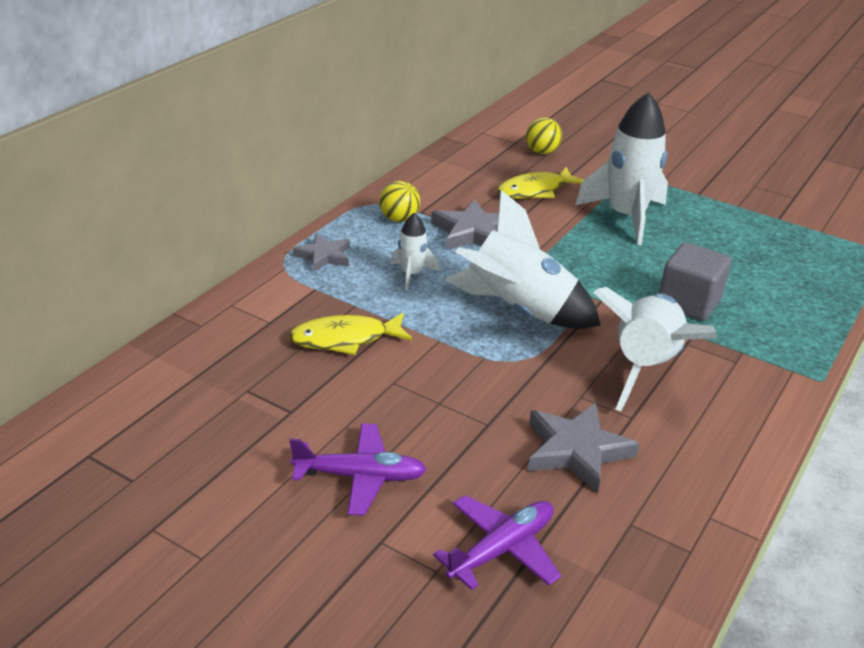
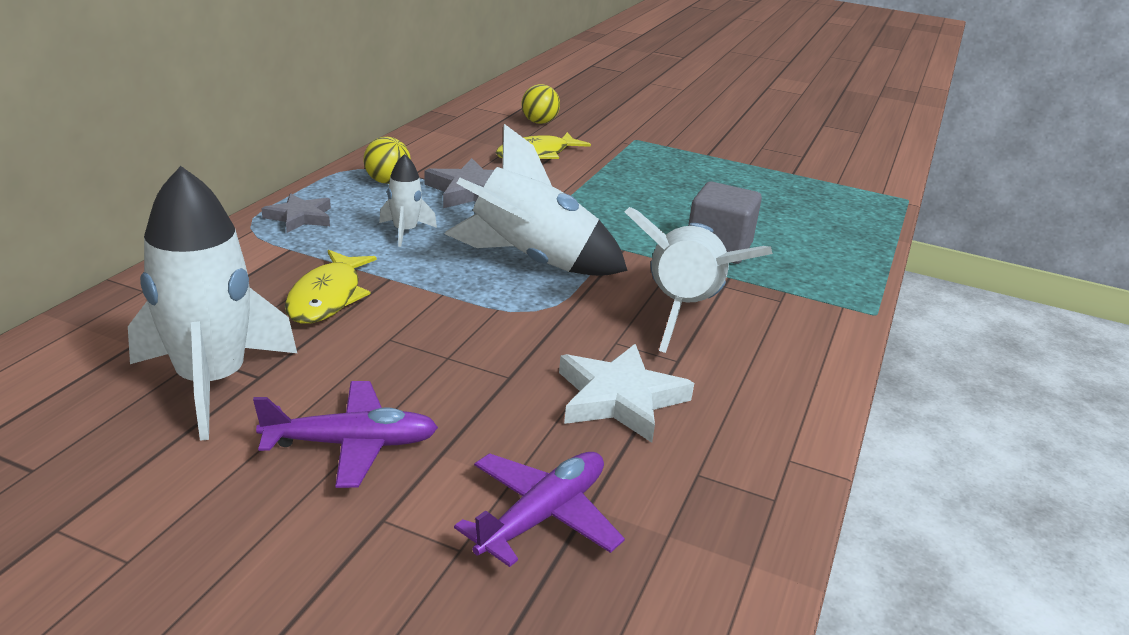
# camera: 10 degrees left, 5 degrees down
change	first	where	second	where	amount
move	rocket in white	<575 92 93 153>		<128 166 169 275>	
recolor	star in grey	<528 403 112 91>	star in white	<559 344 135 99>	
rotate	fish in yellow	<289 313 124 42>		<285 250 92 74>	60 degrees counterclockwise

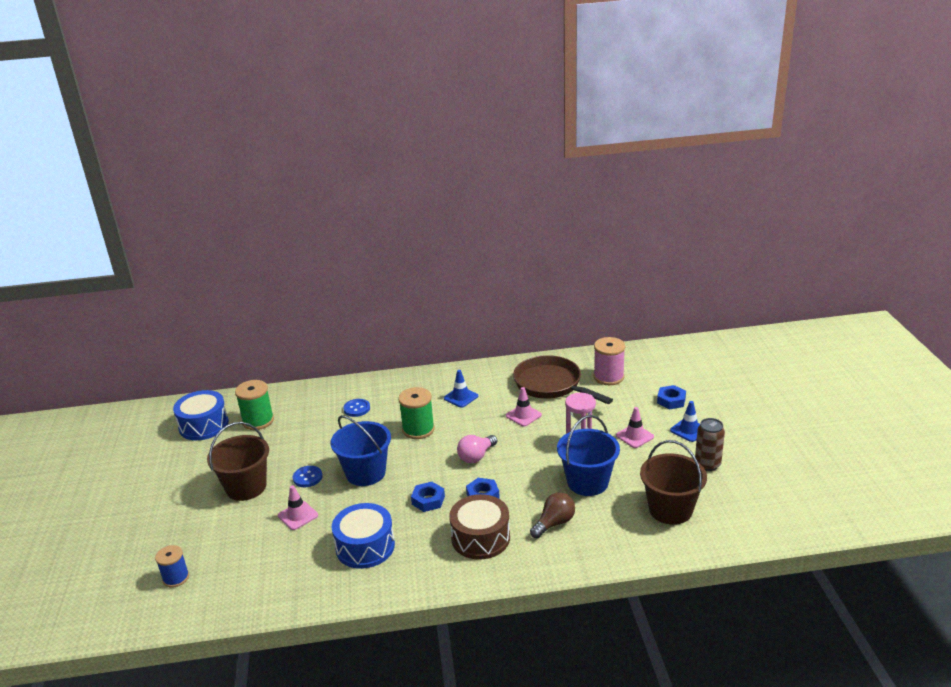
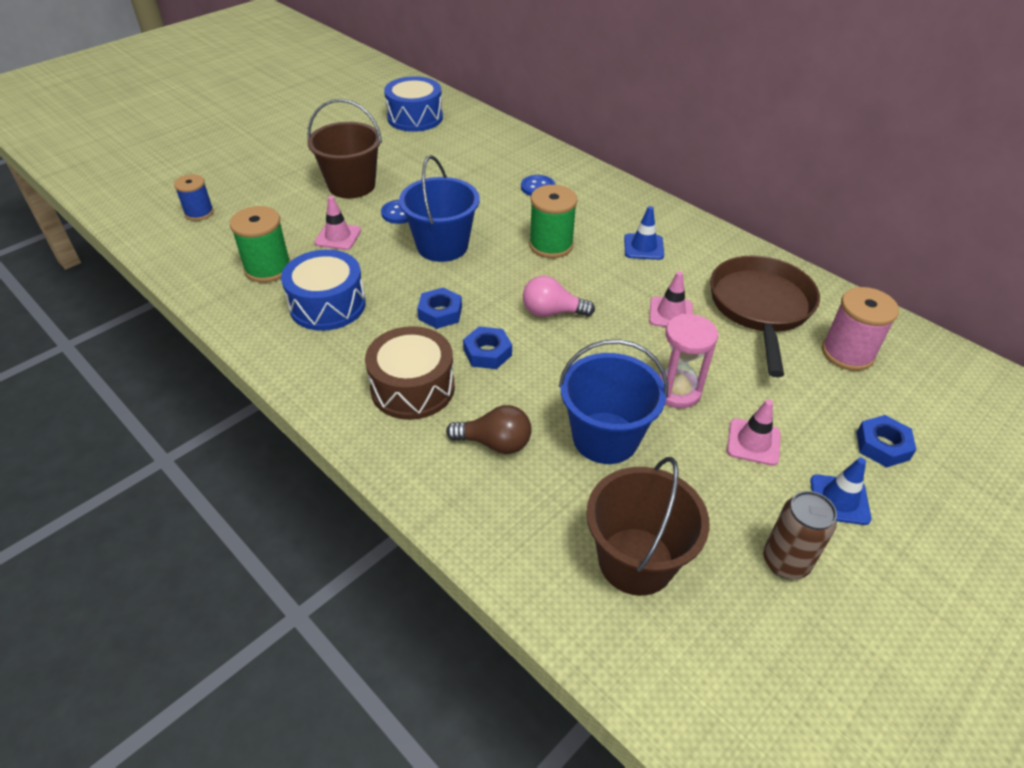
# camera: 50 degrees right, 15 degrees up
change	first	where	second	where	amount
move	spool in green	<235 380 39 50>		<230 206 61 77>	

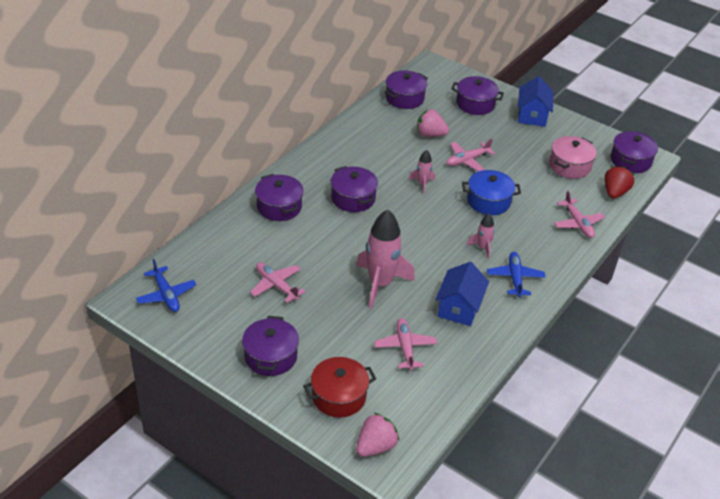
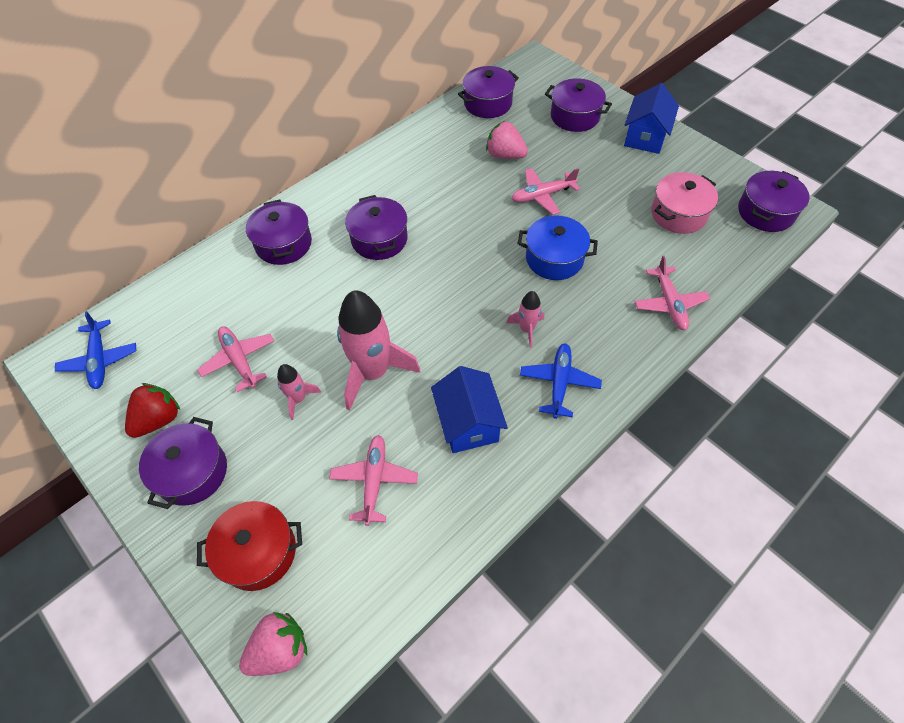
# camera: 15 degrees right, 15 degrees up
change	first	where	second	where	amount
move	rocket in pink	<409 150 26 44>		<277 364 44 56>	
move	strawberry in red	<604 166 31 33>		<125 383 55 55>	
rotate	house in blue	<435 262 54 64>		<431 366 77 87>	45 degrees counterclockwise

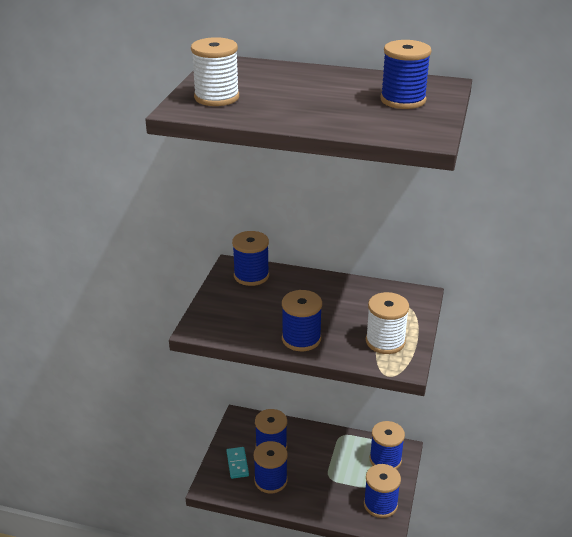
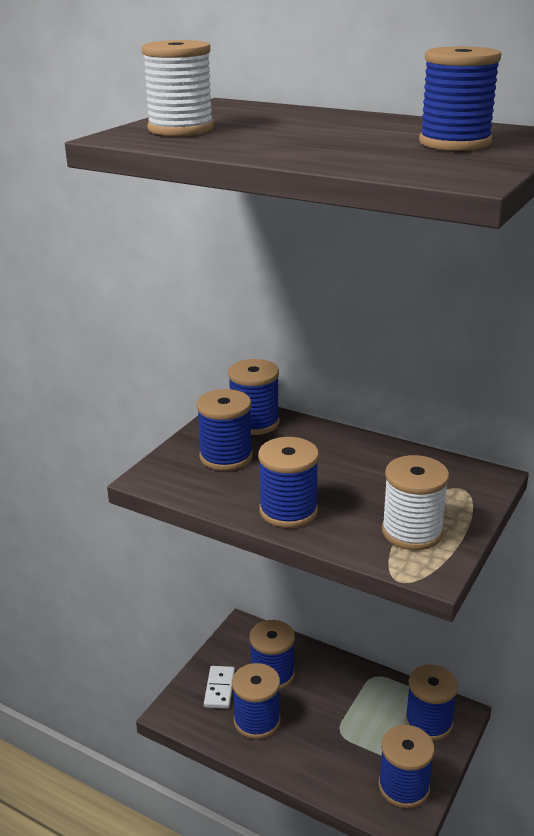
# camera: 15 degrees right, 5 degrees down
change	first	where	second	where	amount
insert			spool in blue	<196 389 57 82>	
recolor	domino in turquoise	<226 447 23 32>	domino in white	<204 666 31 43>	

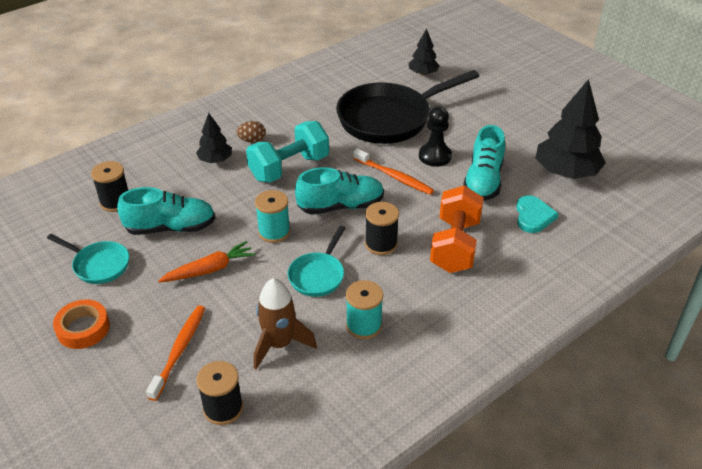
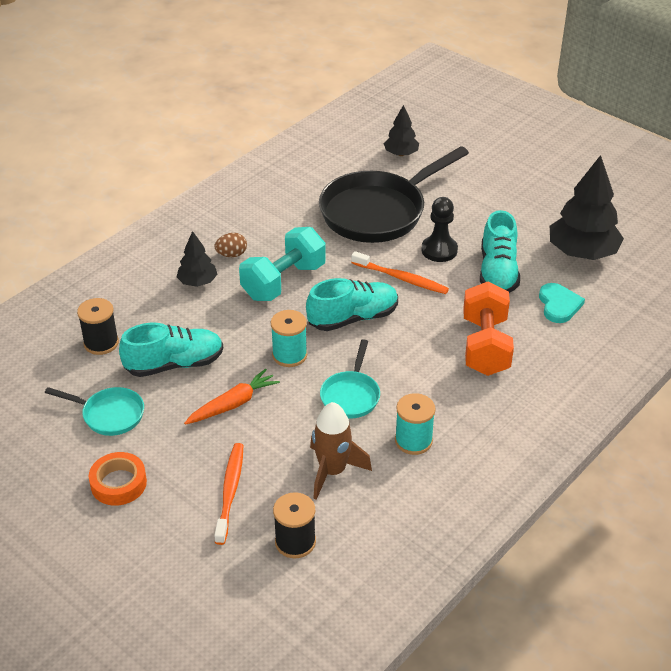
# camera: 10 degrees left, 0 degrees up
change	first	where	second	where	amount
delete	spool in black	<365 202 34 53>			

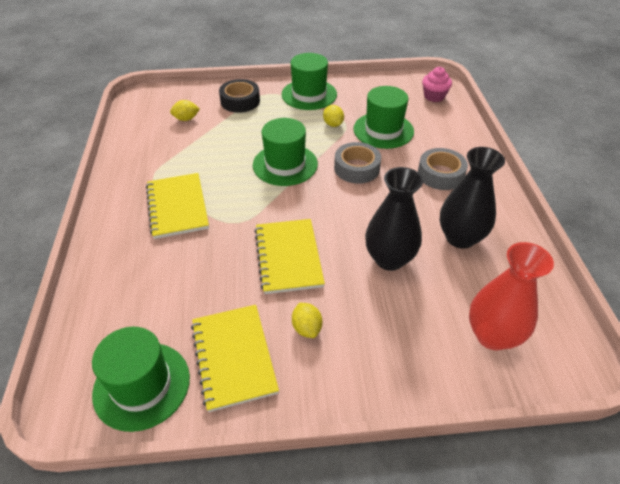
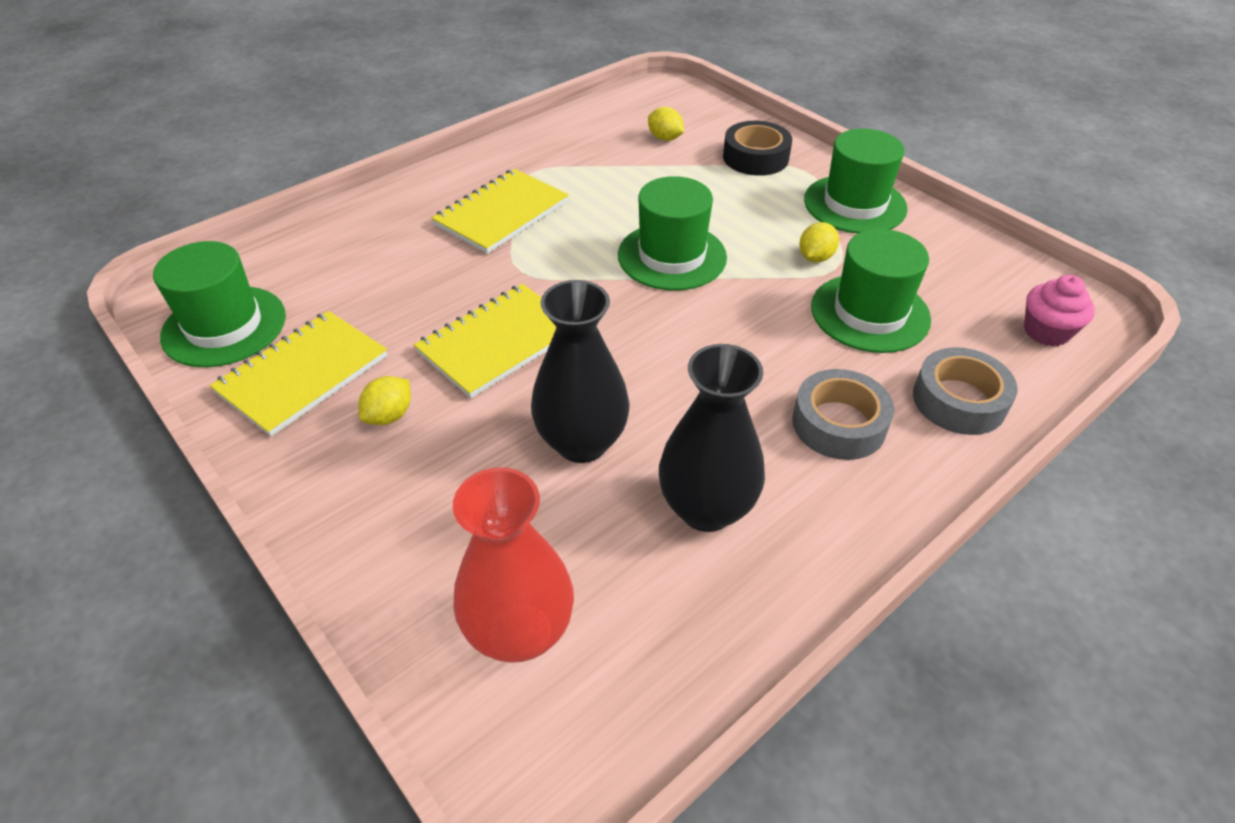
# camera: 55 degrees right, 0 degrees up
change	first	where	second	where	amount
move	tape in grey	<334 142 47 42>		<913 347 105 88>	

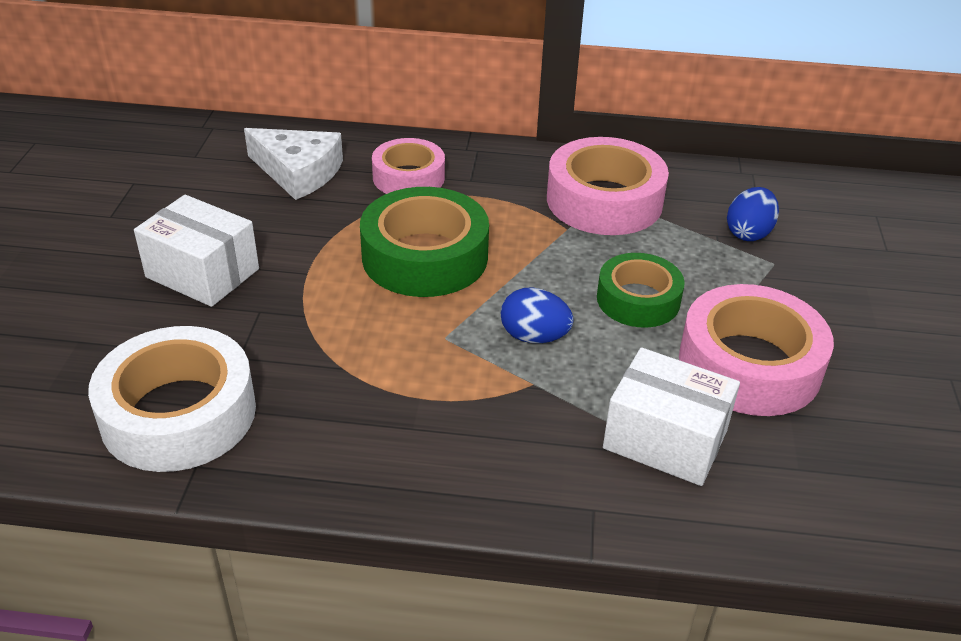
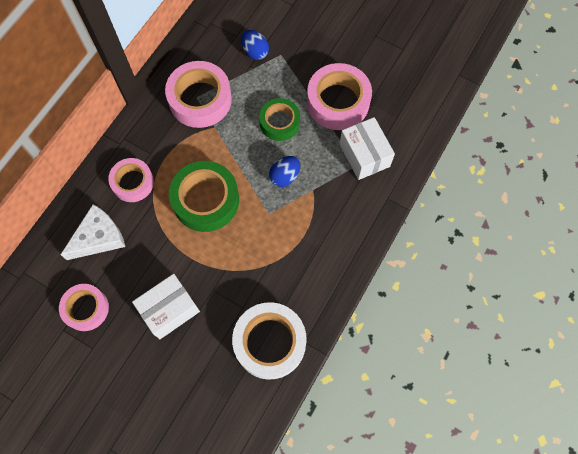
# camera: 65 degrees left, 30 degrees up
change	first	where	second	where	amount
insert			tape in pink	<59 284 50 47>	
rotate	box in white	<603 348 137 138>		<340 117 55 63>	75 degrees counterclockwise

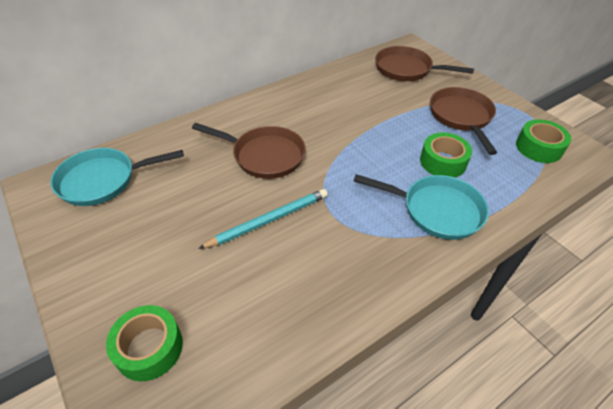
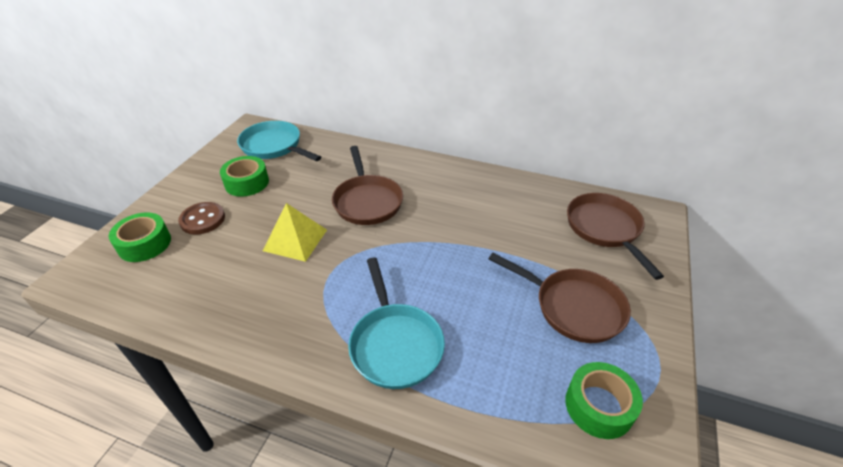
# camera: 55 degrees right, 5 degrees down
change	first	where	second	where	amount
insert			button in brown	<178 202 47 33>	
move	tape in green	<420 132 52 46>		<220 156 49 41>	
replace	pencil in turquoise	<198 189 130 60>	pyramid in yellow	<263 203 64 59>	
rotate	pan in brown	<430 87 67 68>		<489 253 142 90>	75 degrees clockwise

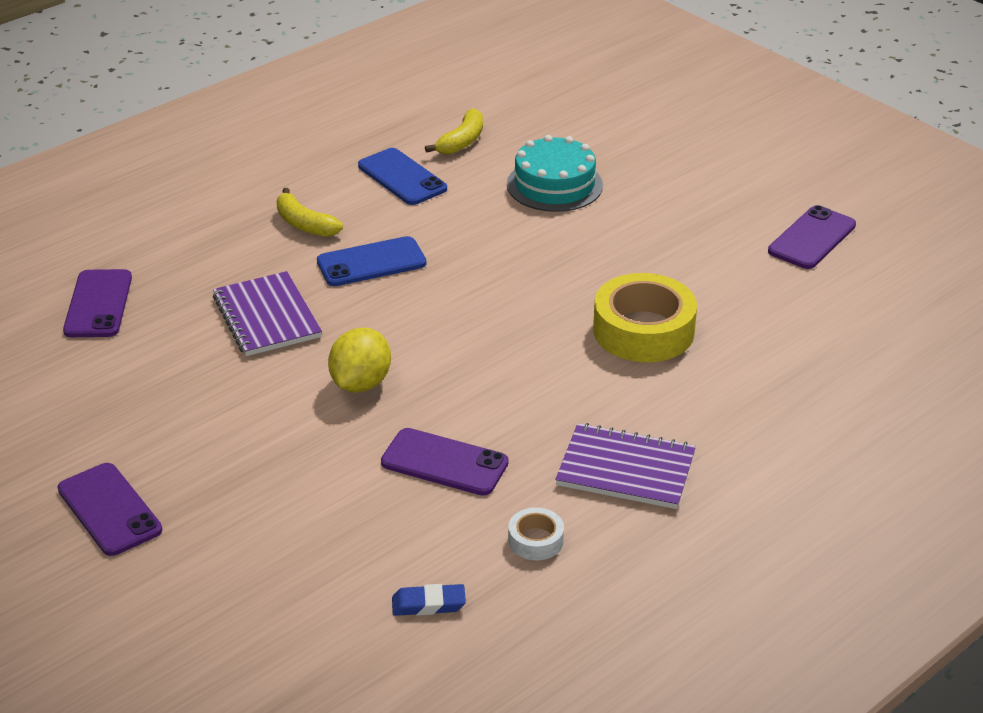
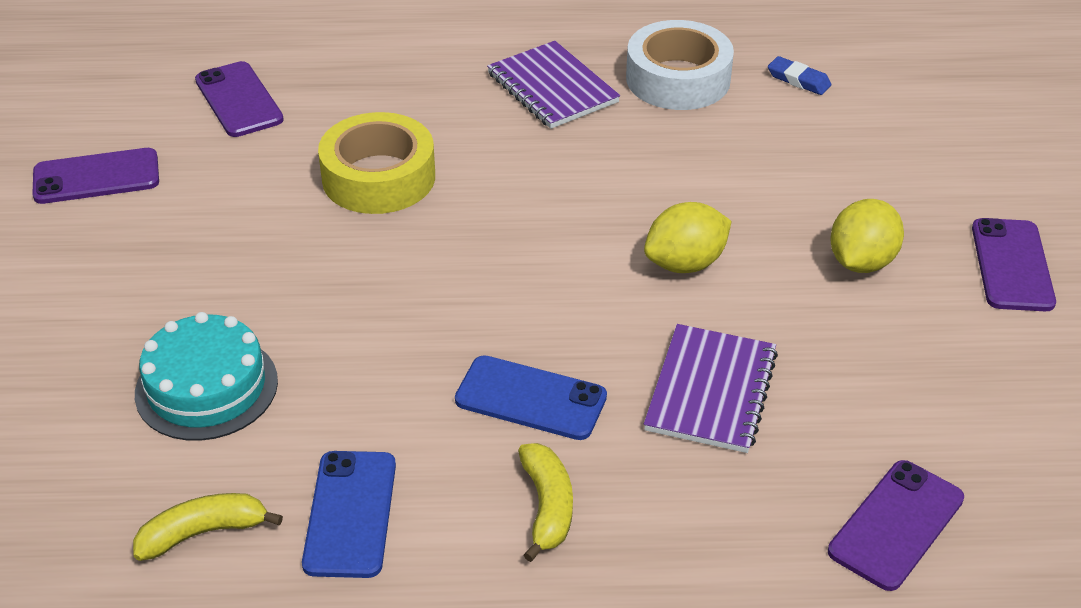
# camera: 140 degrees left, 5 degrees up
change	first	where	second	where	amount
insert			lemon in yellow	<830 199 74 74>	
move	phone in purple	<381 428 128 68>		<195 61 89 76>	
resize	tape in white	<508 508 56 52>		<626 20 108 90>	x2.12

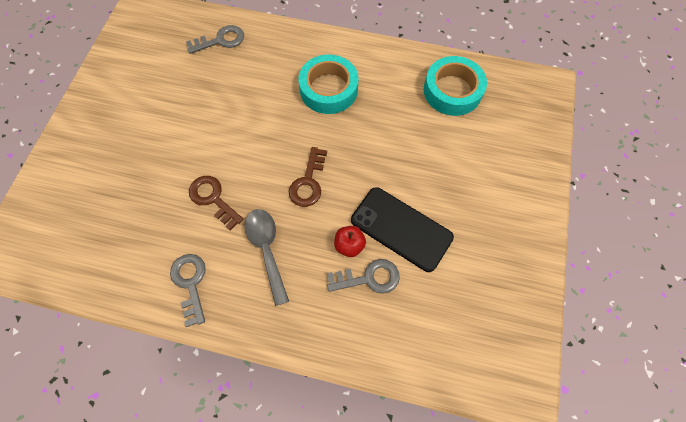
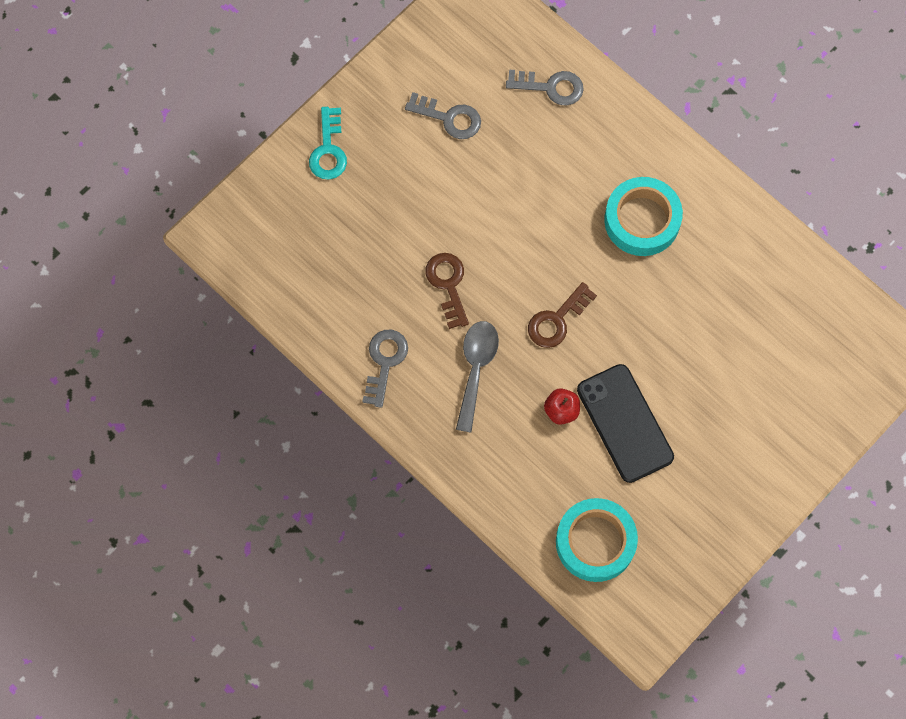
# camera: 30 degrees right, 5 degrees up
change	first	where	second	where	amount
insert			key in turquoise	<309 107 38 73>	
move	key in grey	<327 259 73 35>		<405 92 76 47>	
move	tape in turquoise	<424 56 63 60>		<556 498 82 84>	

